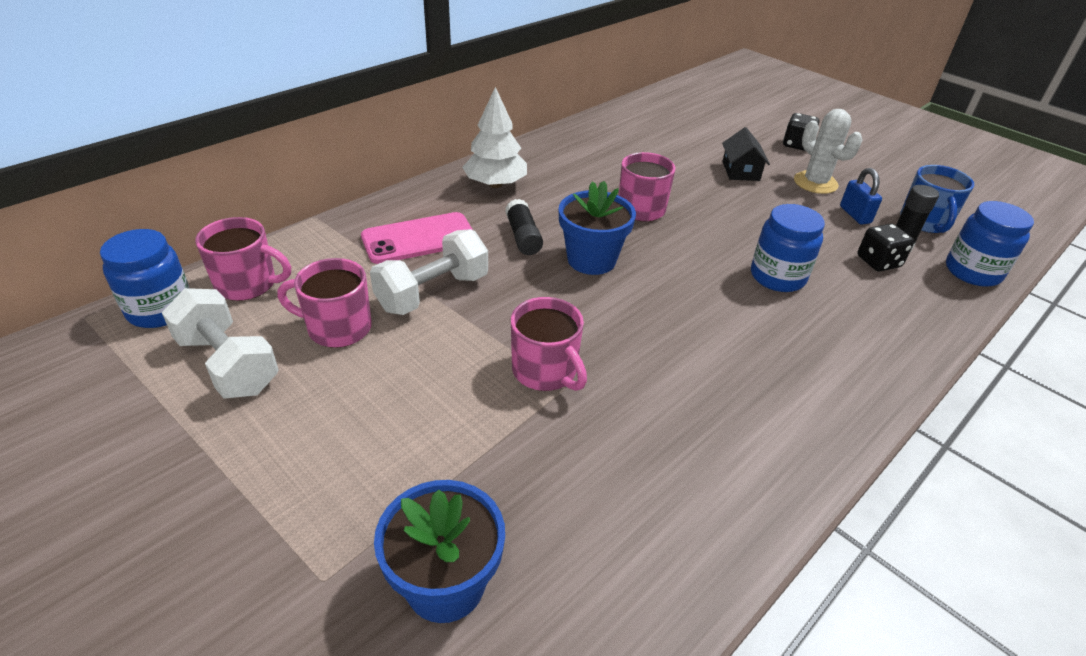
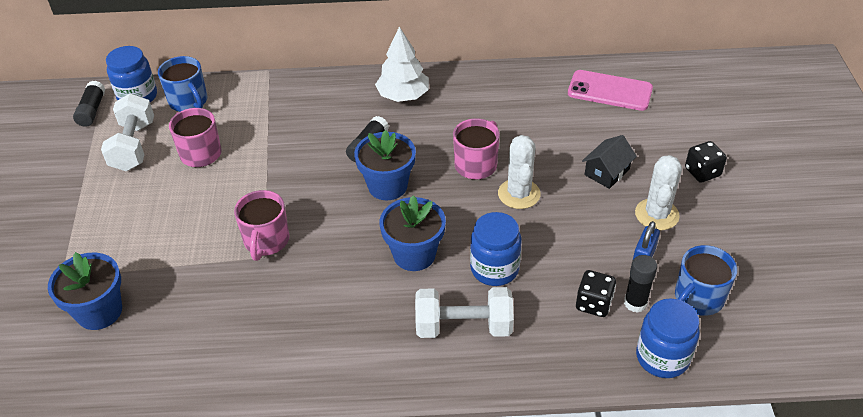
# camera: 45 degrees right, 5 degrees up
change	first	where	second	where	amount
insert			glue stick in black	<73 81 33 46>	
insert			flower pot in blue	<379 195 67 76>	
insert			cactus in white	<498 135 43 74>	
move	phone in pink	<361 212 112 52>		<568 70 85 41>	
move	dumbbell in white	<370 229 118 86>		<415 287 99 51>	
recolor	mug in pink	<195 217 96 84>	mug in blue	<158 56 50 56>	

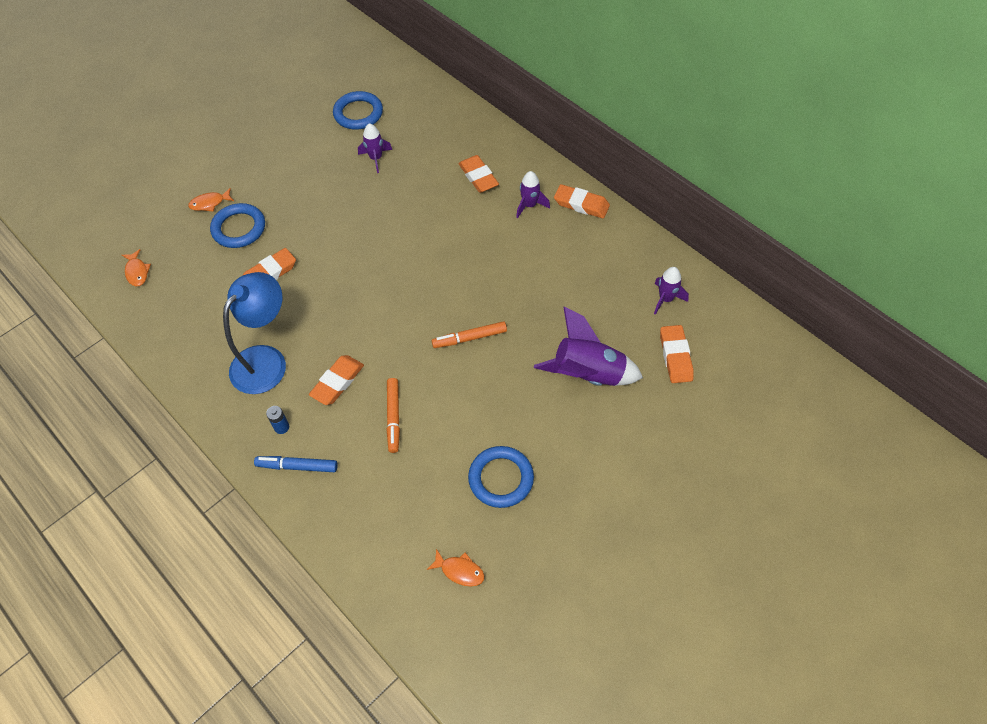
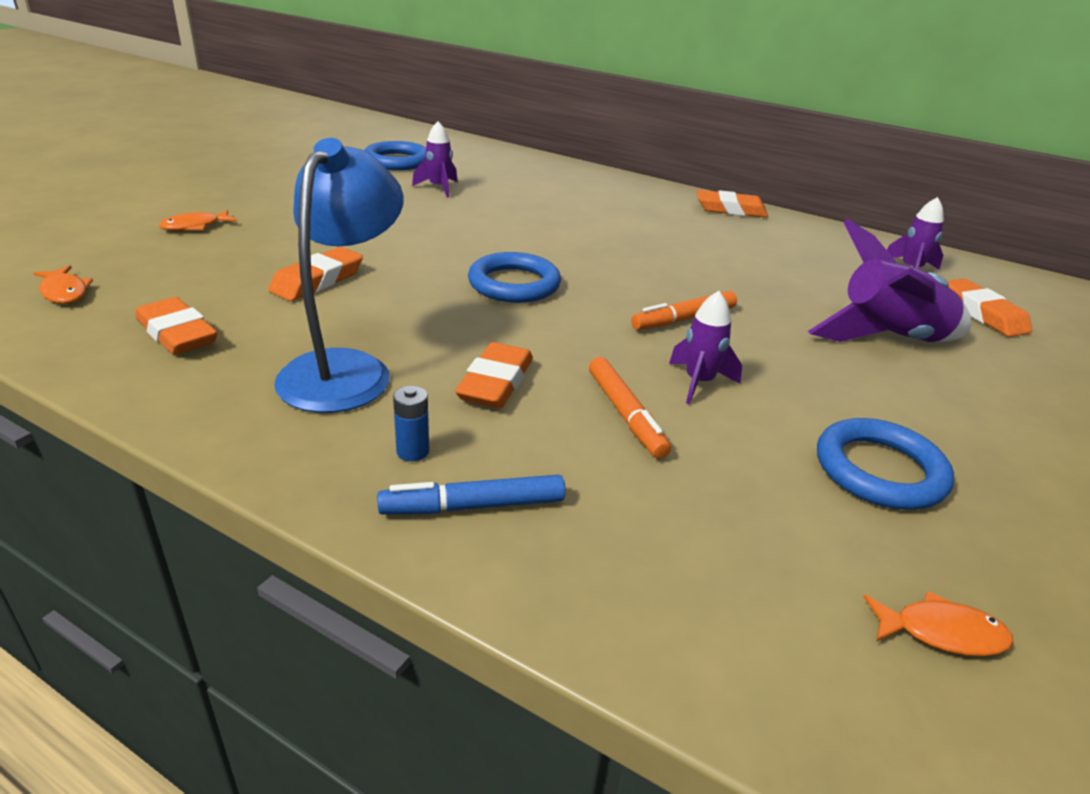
# camera: 20 degrees left, 25 degrees down
change	first	where	second	where	amount
move	ring in blue	<210 203 55 45>		<468 252 93 51>	
move	eraser in orange	<458 155 41 38>		<135 297 83 58>	
move	rocket in purple	<516 171 34 47>		<669 291 73 113>	

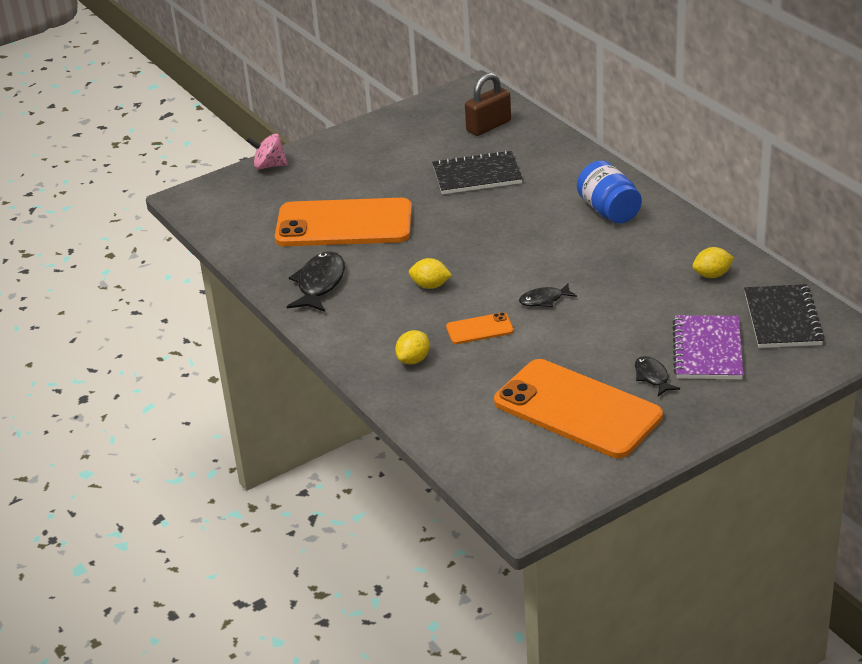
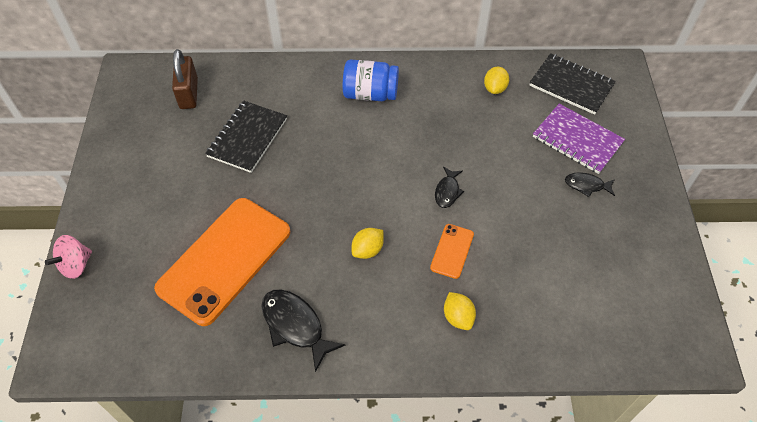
# camera: 60 degrees left, 20 degrees up
change	first	where	second	where	amount
delete	phone in orange	<494 359 169 99>			

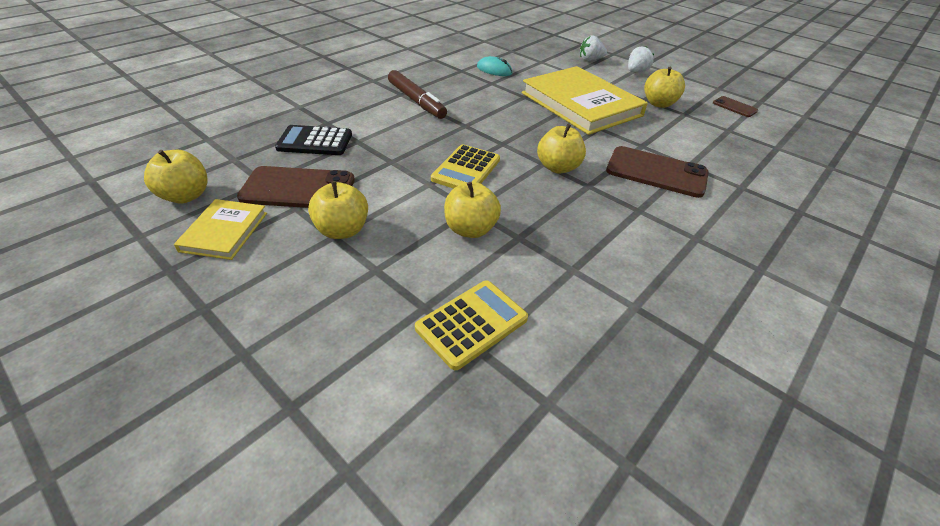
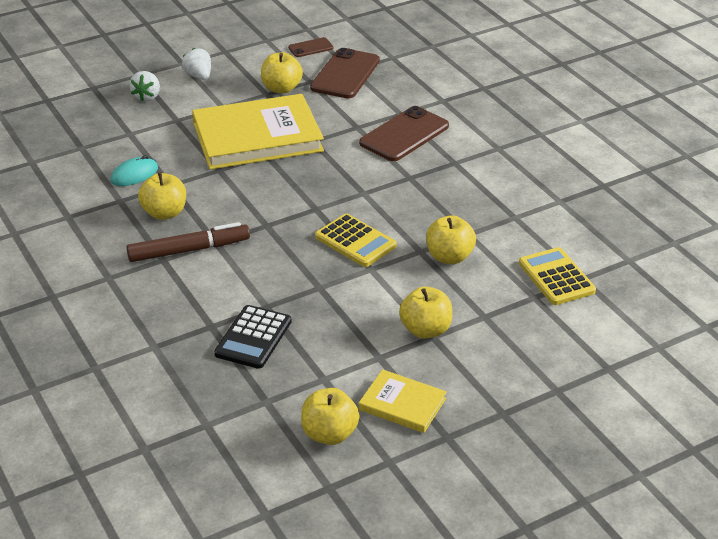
# camera: 70 degrees left, 5 degrees down
change	first	where	second	where	amount
move	phone in brown	<237 166 118 42>		<310 48 70 50>	
move	apple in yellow	<537 124 49 50>		<138 172 48 48>	

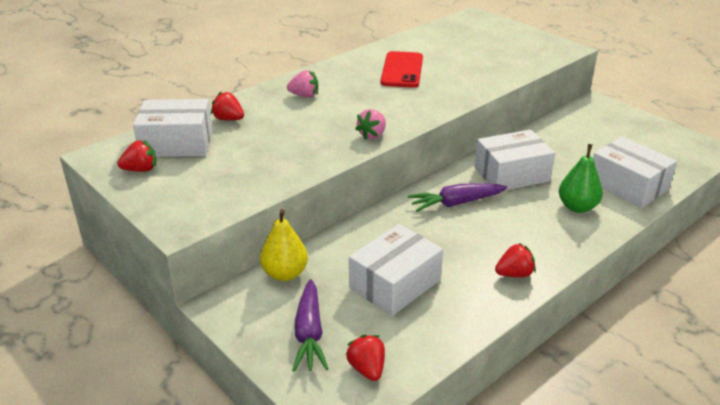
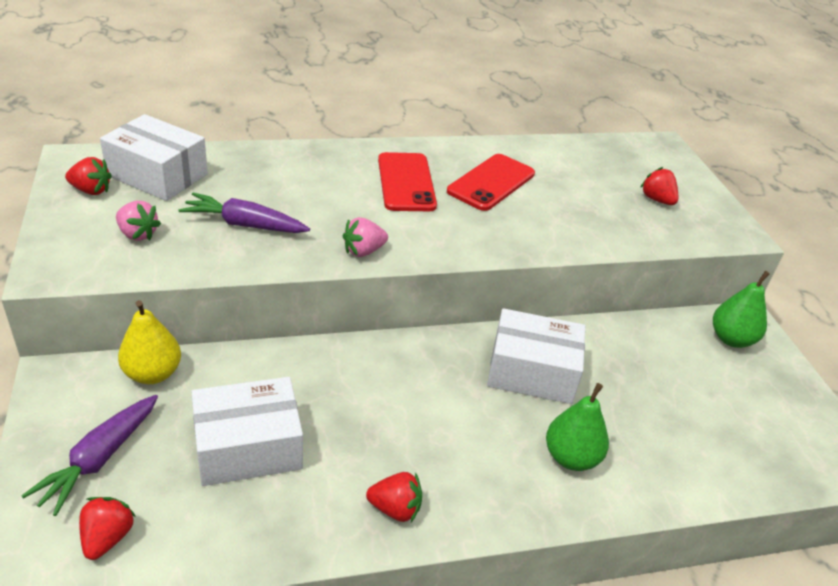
# camera: 25 degrees right, 5 degrees up
change	first	where	second	where	amount
delete	box in white	<593 137 84 71>			
insert			phone in red	<378 152 59 59>	
insert			pear in green	<713 271 57 77>	
move	strawberry in red	<211 92 33 28>		<640 167 38 38>	
move	strawberry in pink	<287 70 31 27>		<116 201 45 40>	
move	carrot in purple	<408 183 99 29>		<178 193 132 40>	

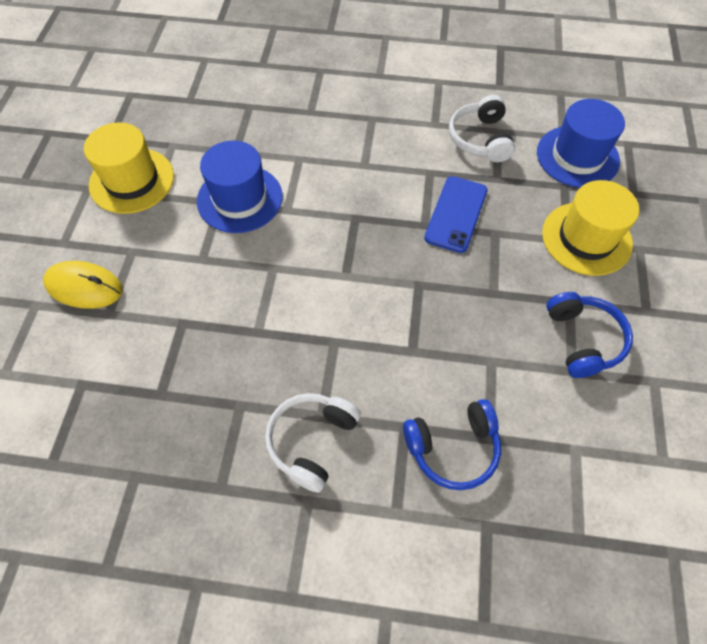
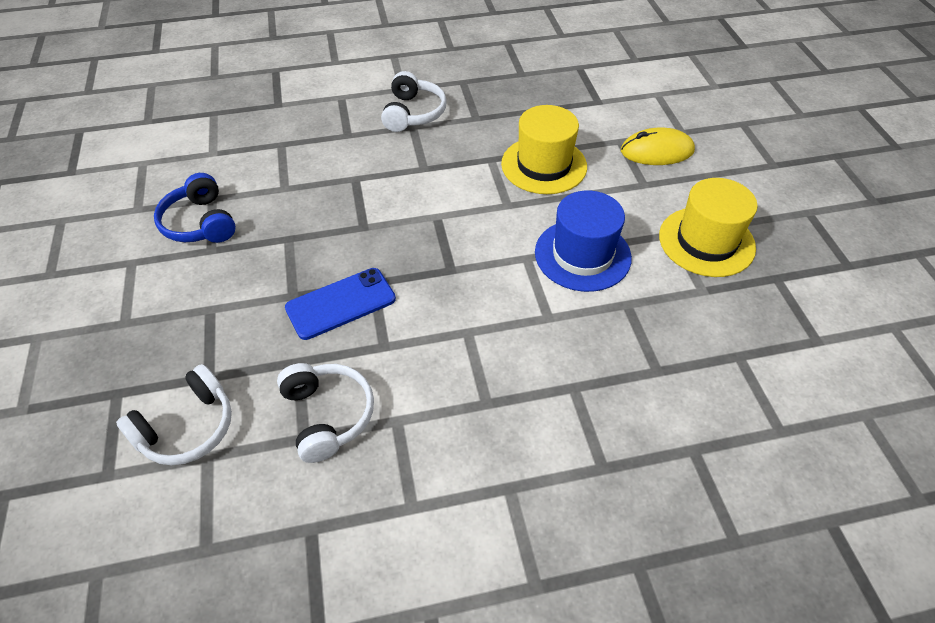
# camera: 160 degrees right, 10 degrees down
change	first	where	second	where	amount
delete	headphones in blue	<403 399 98 91>			
move	hat in yellow	<542 180 97 96>		<501 105 86 89>	
replace	hat in blue	<537 99 88 89>	headphones in white	<116 364 116 101>	
rotate	phone in blue	<424 176 64 77>		<285 268 111 72>	60 degrees clockwise

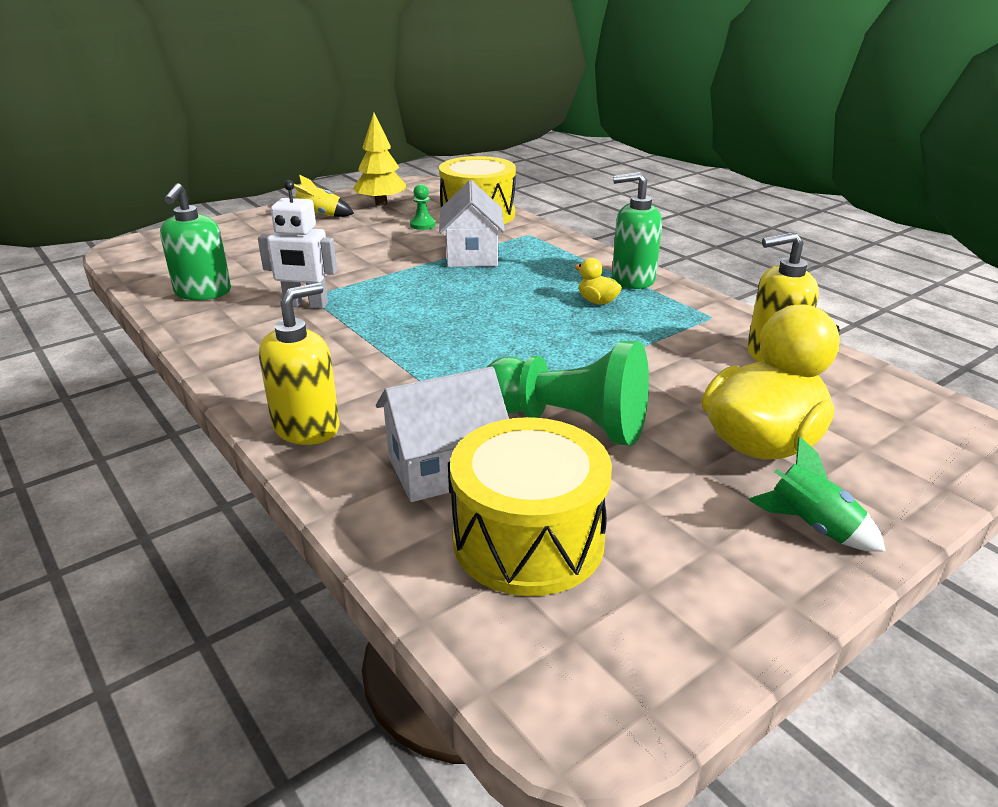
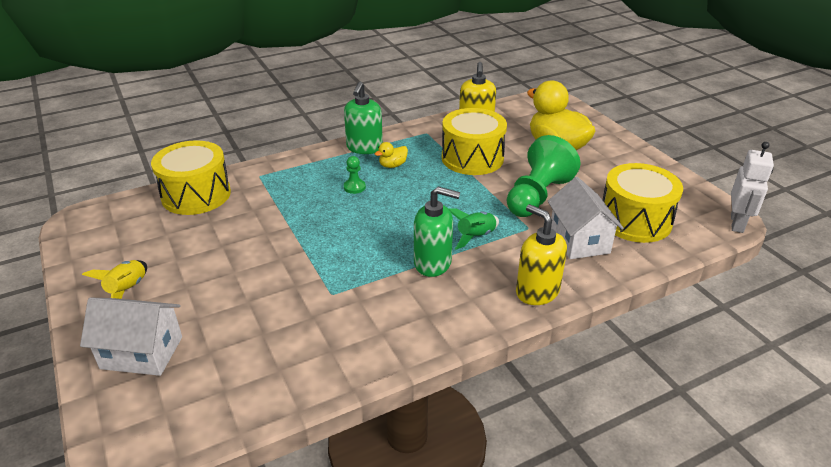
# camera: 80 degrees left, 5 degrees up
change	first	where	second	where	amount
delete	tree in yellow	<353 113 53 92>			
insert			drum in yellow	<442 108 65 67>	
move	soap dispenser in green	<160 183 71 117>		<414 187 46 90>	
move	robot in white	<258 180 79 129>		<731 142 43 91>	
move	pawn in green	<410 184 26 46>		<344 156 22 38>	
move	house in white	<439 180 66 87>		<80 298 102 78>	
move	rocket in green	<748 436 138 116>		<448 208 51 42>	

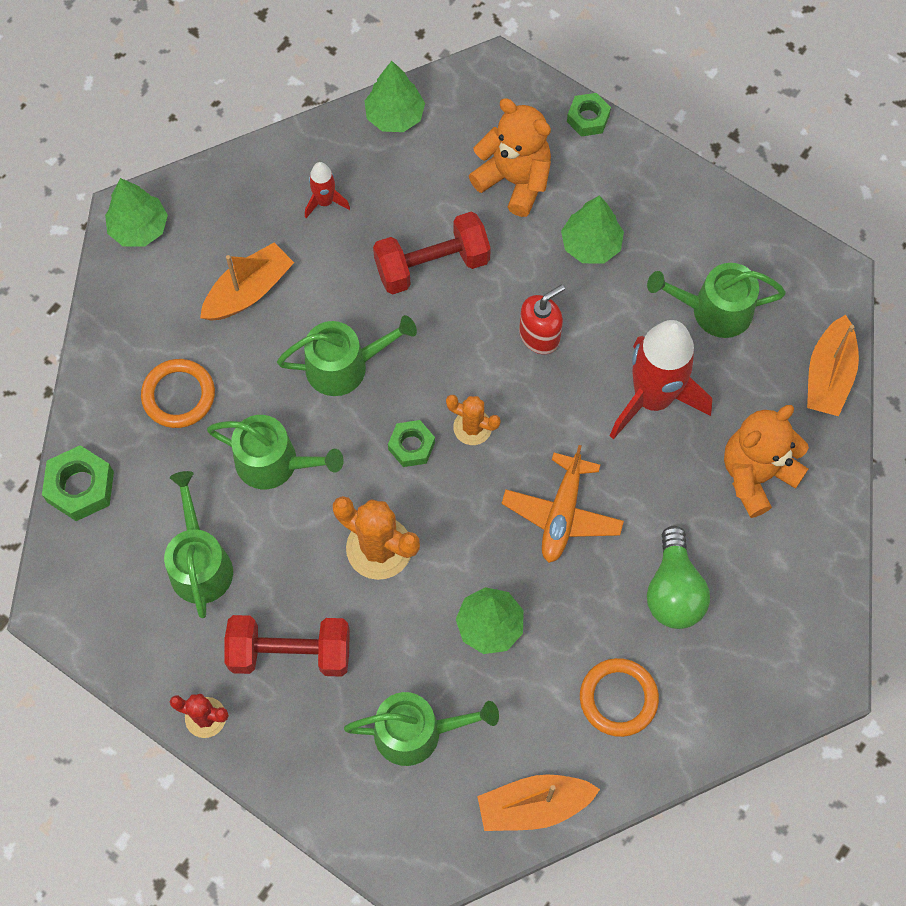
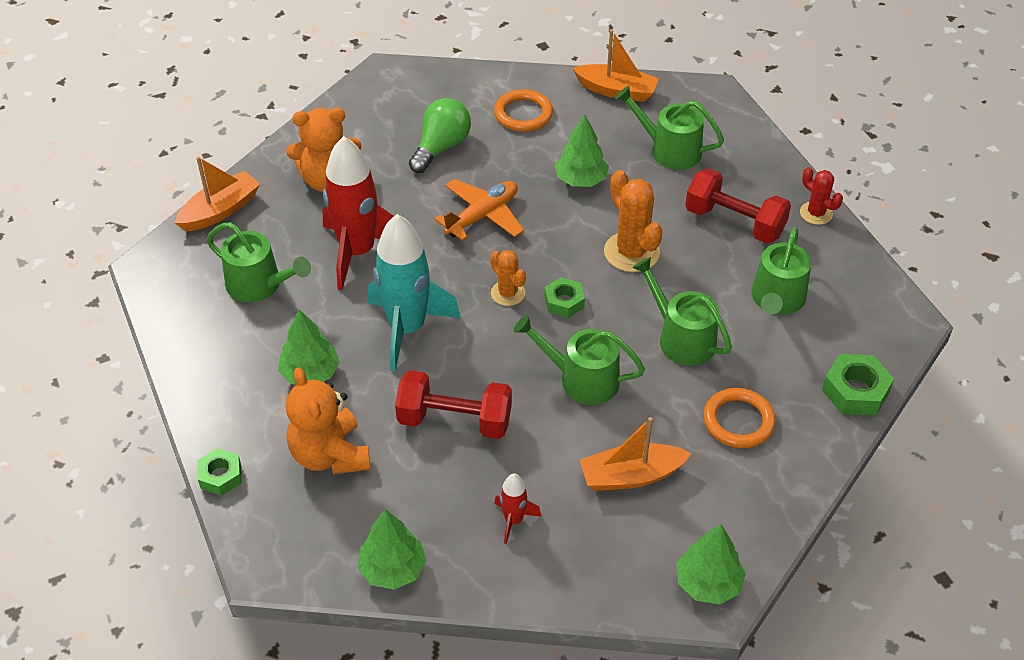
# camera: 150 degrees left, 20 degrees down
change	first	where	second	where	amount
replace	soap dispenser in red	<519 285 46 69>	rocket in turquoise	<368 214 93 158>	

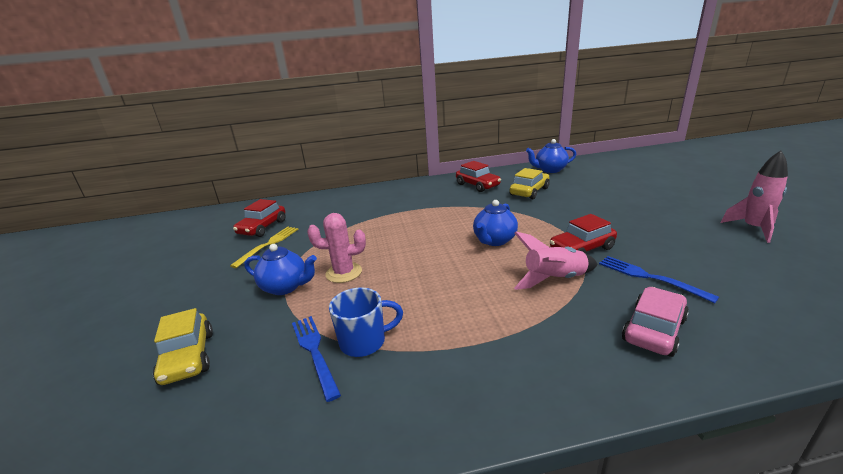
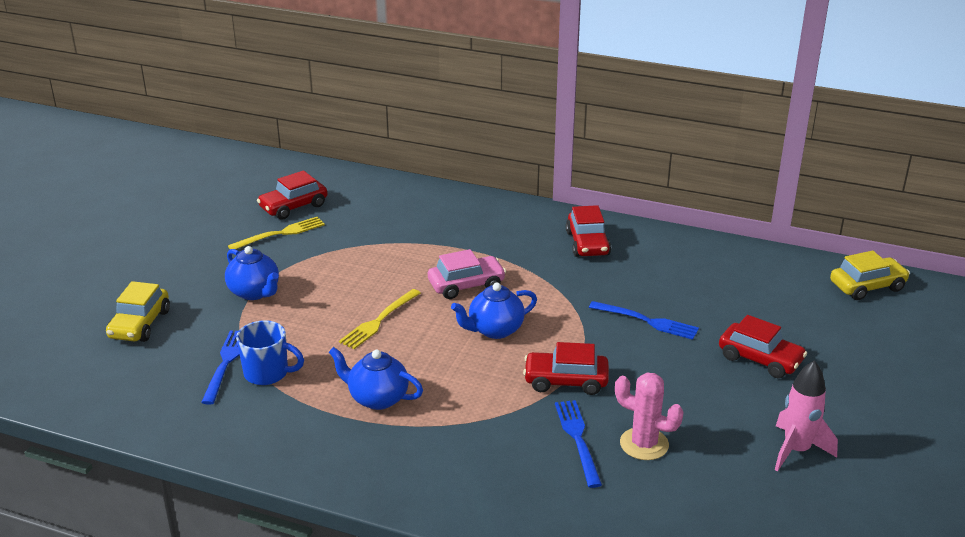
# camera: 30 degrees right, 5 degrees up
change	first	where	second	where	amount
delete	rocket in pink	<514 232 84 58>			
insert			fork in yellow	<339 289 82 60>	
insert			fork in blue	<589 301 110 39>	
insert			car in red	<719 315 88 63>	
move	cactus in pink	<307 213 59 70>		<615 372 69 88>	
move	car in yellow	<509 168 41 31>		<830 251 80 49>	
move	teapot in blue	<526 139 50 34>		<329 347 94 63>	
move	car in pink	<622 287 67 70>		<428 249 78 50>	

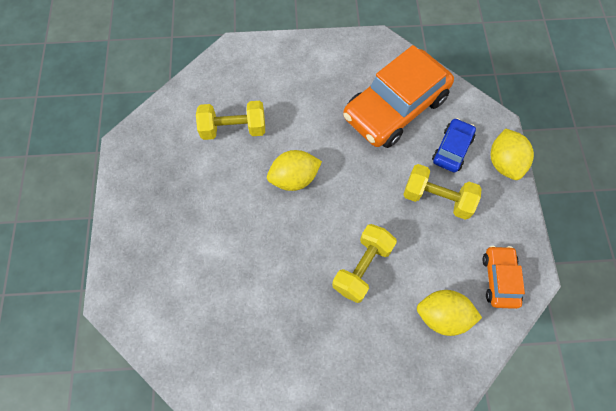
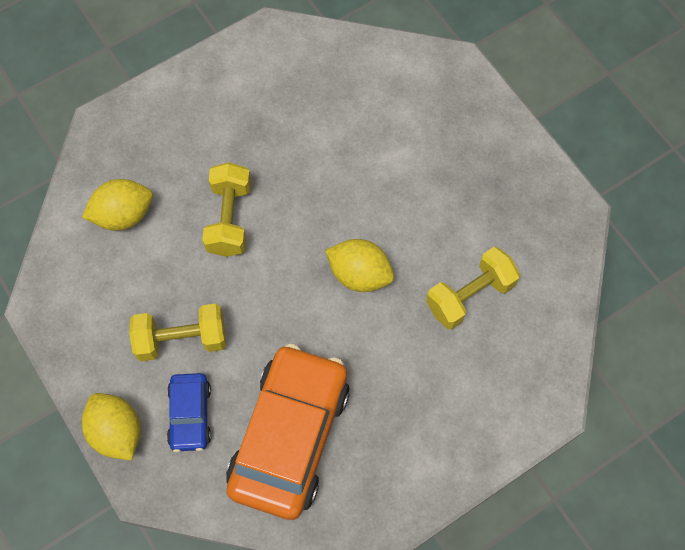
# camera: 150 degrees right, 0 degrees up
change	first	where	second	where	amount
delete	car in orange	<482 246 43 63>			
rotate	lemon in yellow	<267 150 55 41>		<325 239 69 53>	75 degrees clockwise

